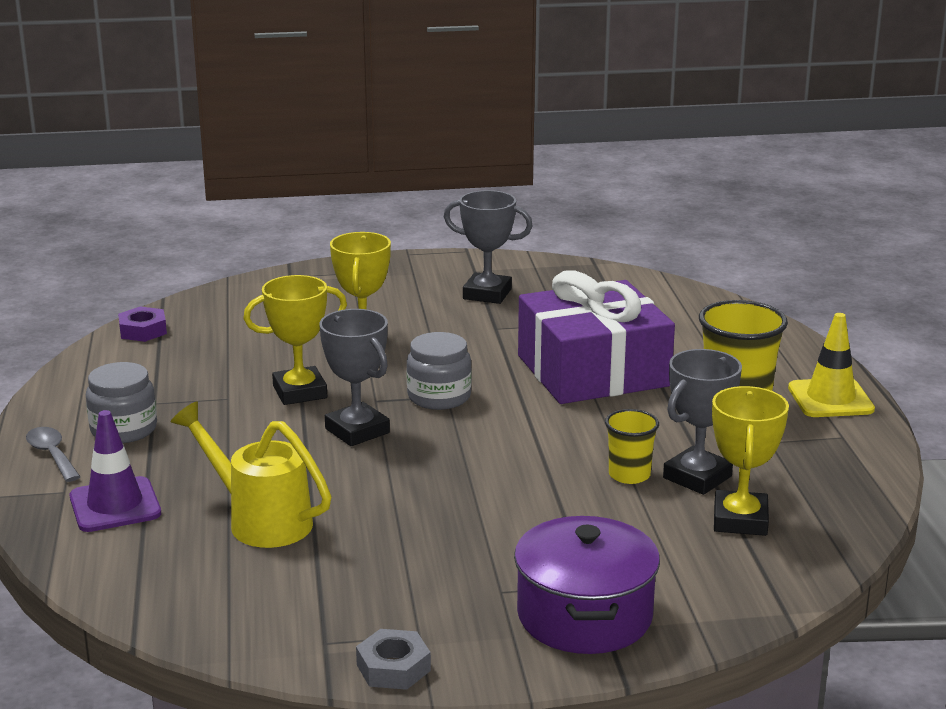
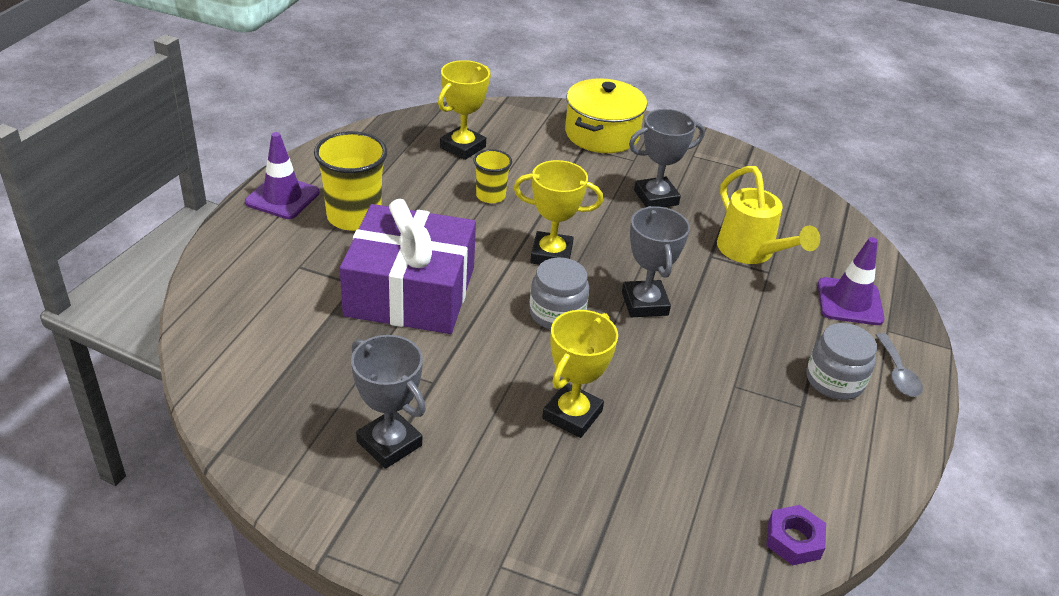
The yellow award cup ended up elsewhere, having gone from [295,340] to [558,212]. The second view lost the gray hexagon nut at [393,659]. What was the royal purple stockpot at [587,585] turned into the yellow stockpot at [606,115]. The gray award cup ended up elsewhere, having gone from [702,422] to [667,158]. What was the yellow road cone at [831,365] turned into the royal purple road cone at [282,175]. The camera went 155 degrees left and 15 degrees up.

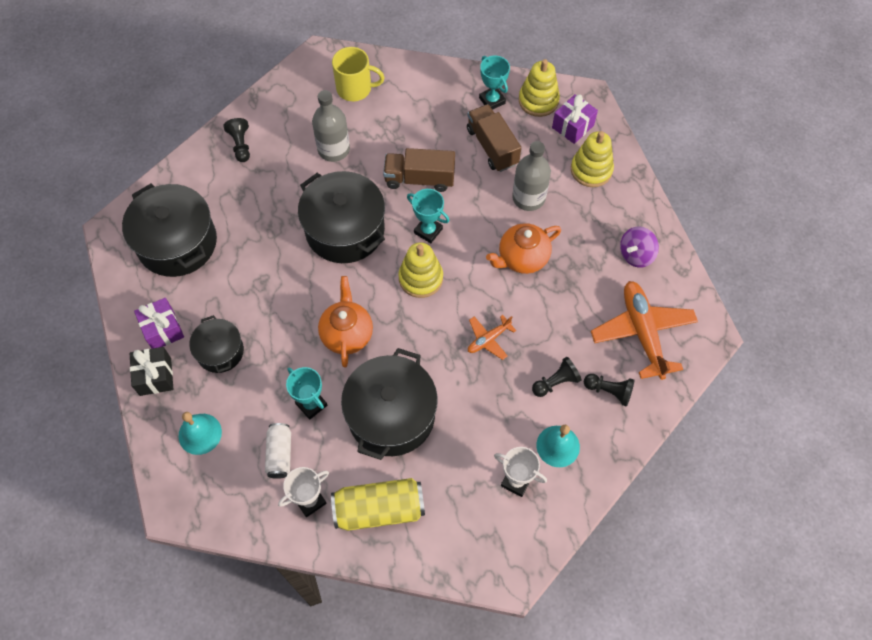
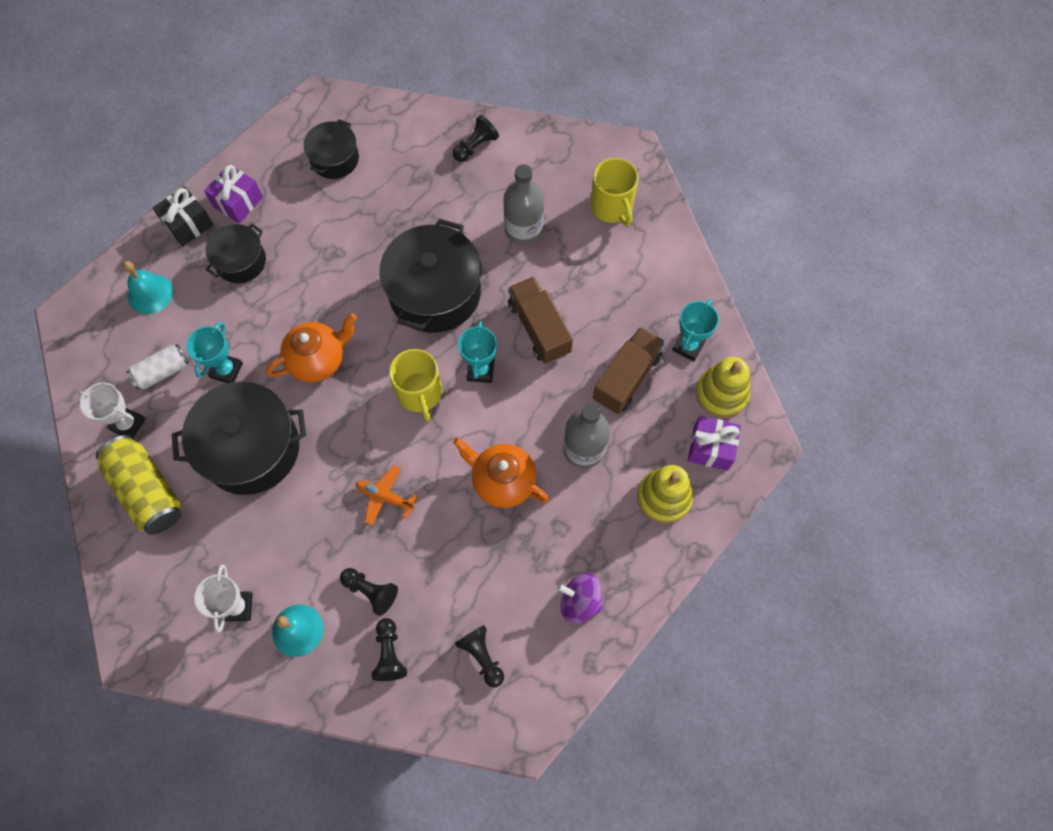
The size of the ebony stockpot at [169,230] changed by a factor of 0.56. Where the yellow stacking rings stood at [420,270], the yellow tea mug came to stand at [415,385]. Where the orange-coloured aeroplane stood at [644,330], the ebony chess pawn came to stand at [479,656]. The camera went 60 degrees right and 5 degrees up.

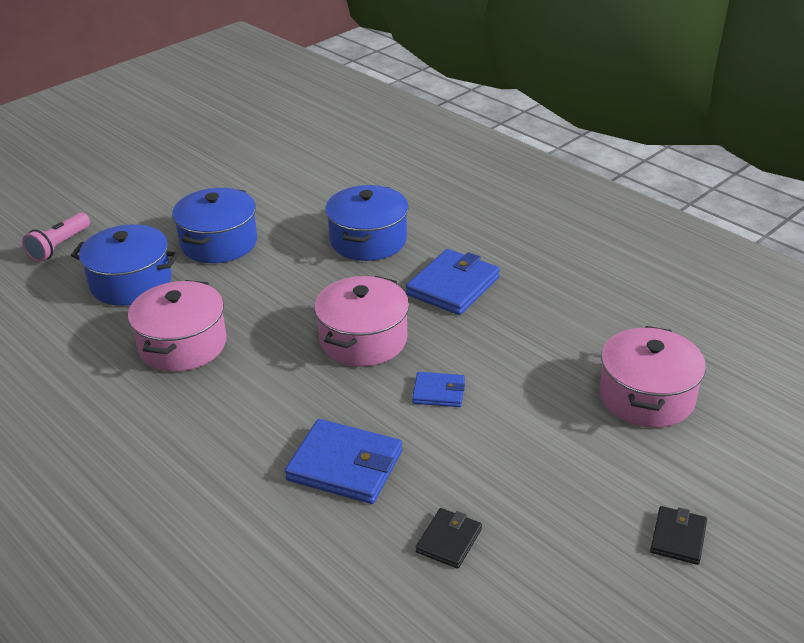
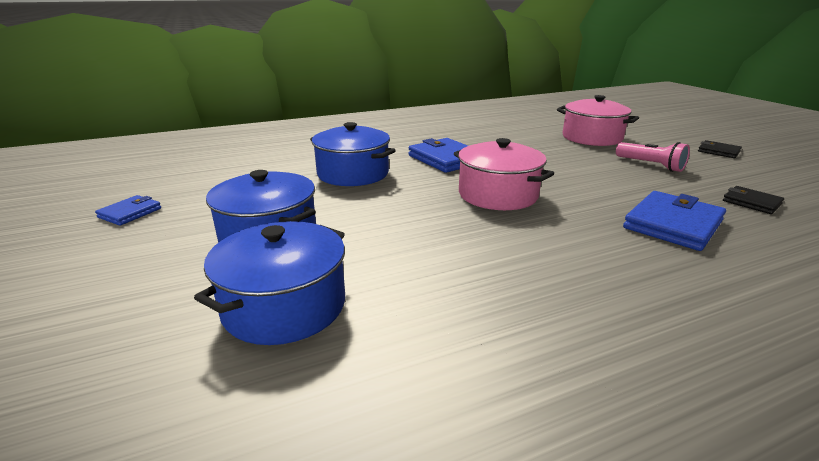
The rosy flashlight ended up elsewhere, having gone from [56,237] to [653,157]. The second view lost the rosy stockpot at [177,326]. The blue card wallet ended up elsewhere, having gone from [438,389] to [128,210]. The camera went 70 degrees left and 10 degrees down.

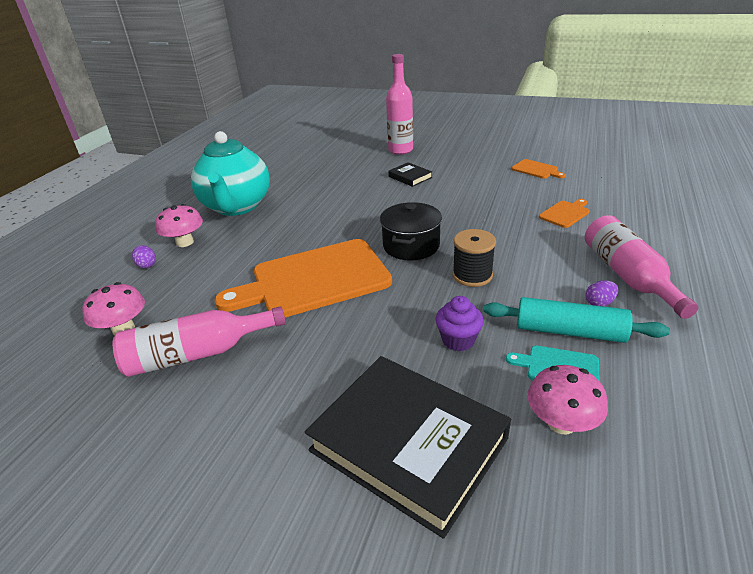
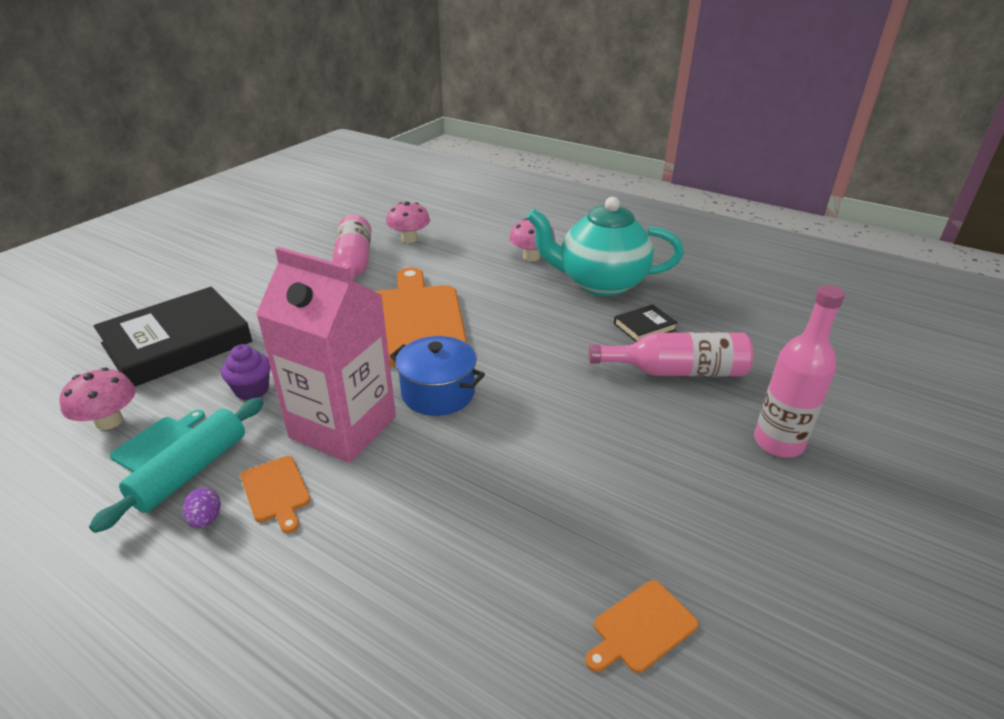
The second view lost the royal purple egg at [144,256]. What was the ebony stockpot at [411,231] turned into the blue stockpot at [437,376]. The ebony book ended up elsewhere, having gone from [410,174] to [646,323]. Where the ebony spool stood at [474,258], the rosy juice carton came to stand at [326,355]. The orange-coloured chopping board ended up elsewhere, having gone from [564,213] to [275,494]. The rosy drink bottle ended up elsewhere, having gone from [641,267] to [671,354]. The camera went 100 degrees right and 0 degrees up.

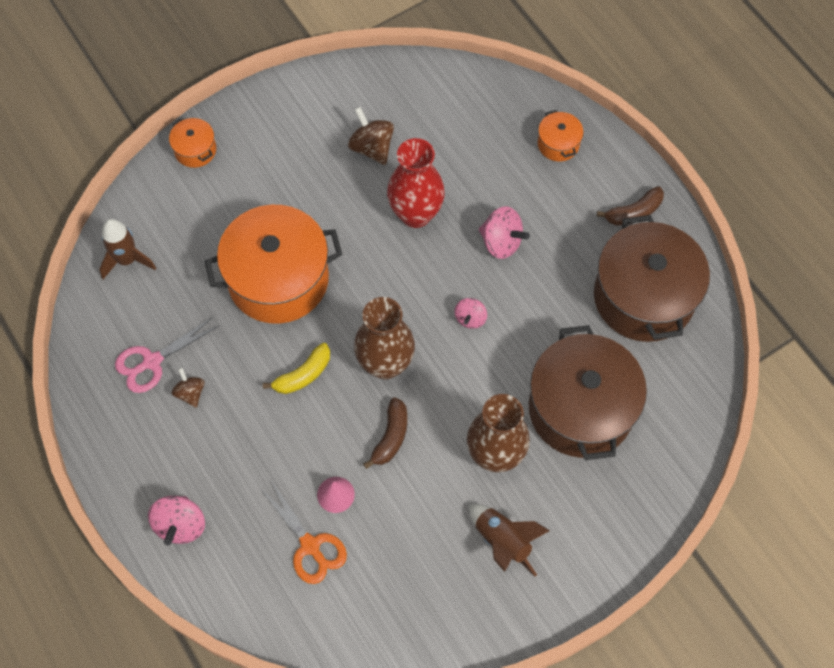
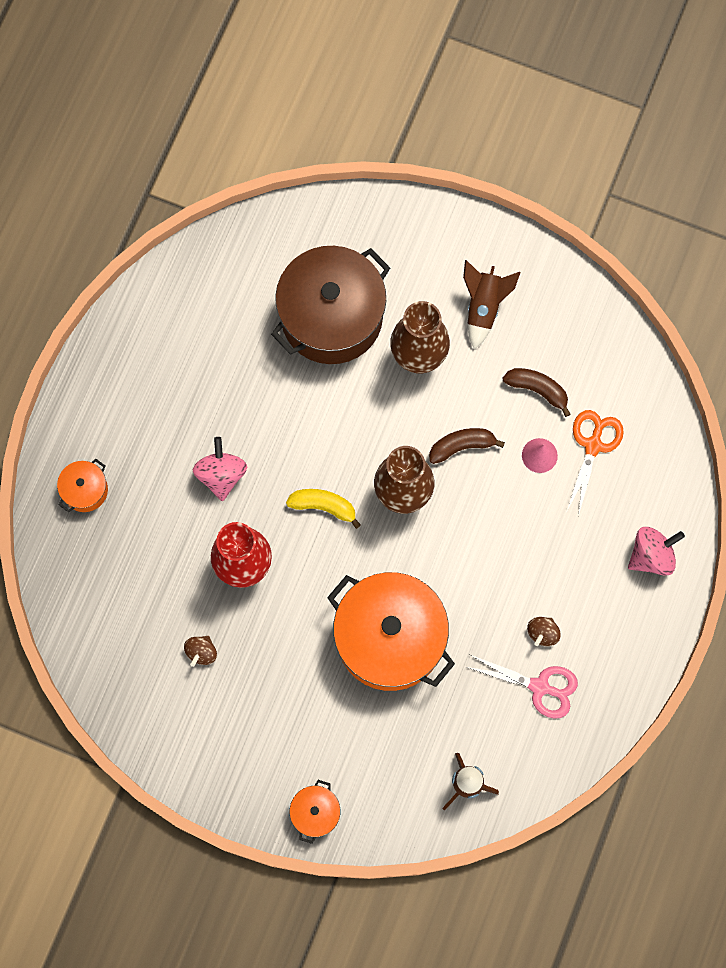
The yellow toy banana ended up elsewhere, having gone from [296,368] to [323,509]. The size of the brown whirligig at [371,136] changed by a factor of 0.63. The second view lost the rosy whirligig at [470,313]. The second view lost the brown stockpot at [652,278]. The brown toy banana ended up elsewhere, having gone from [630,206] to [536,392]. The camera went 125 degrees left and 10 degrees up.

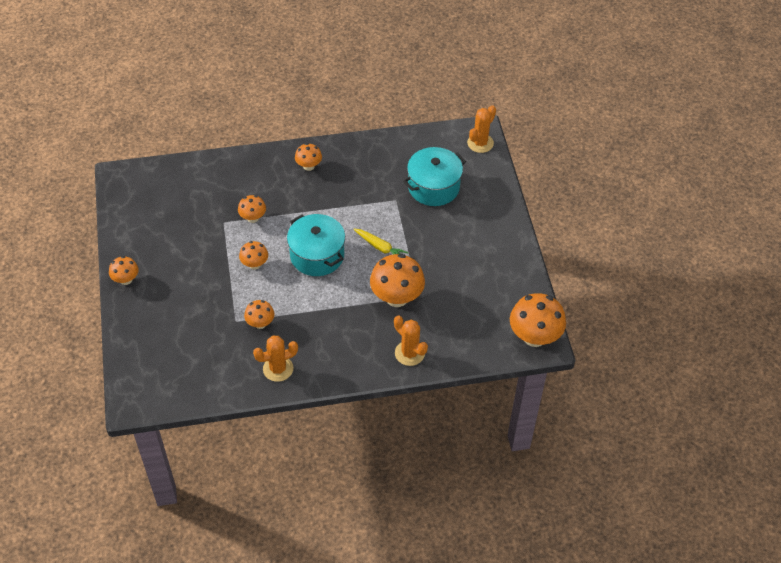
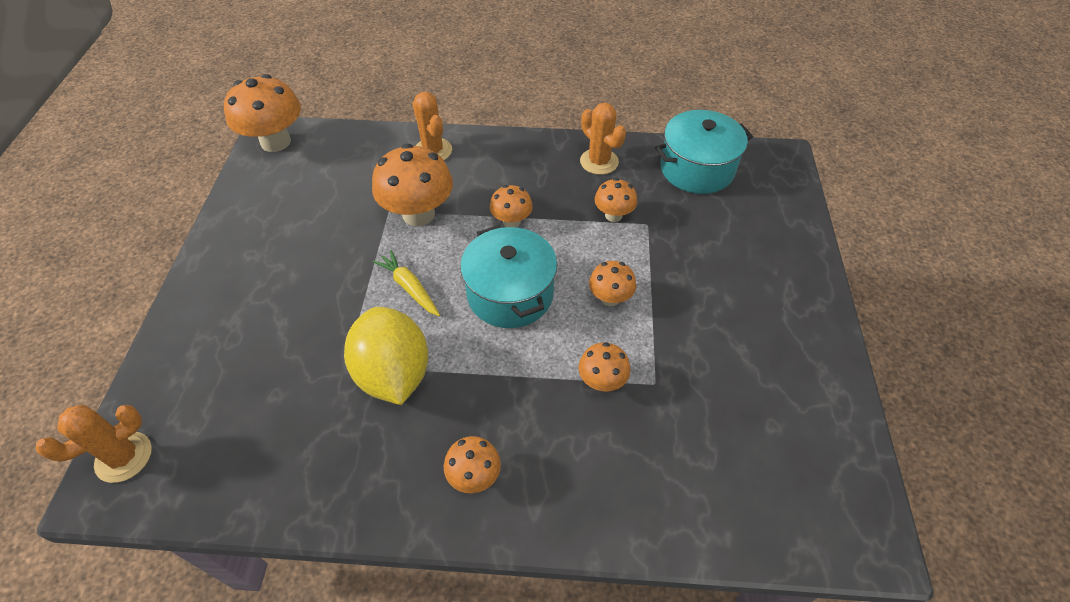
The orange-coloured toadstool ended up elsewhere, having gone from [124,270] to [511,206]. The orange-coloured prickly plant at [275,359] ended up facing another way, 60 degrees clockwise from before. The turquoise stockpot ended up elsewhere, having gone from [434,176] to [704,152]. The second view gained the yellow citrus fruit at [386,356]. The camera went 165 degrees left and 0 degrees up.

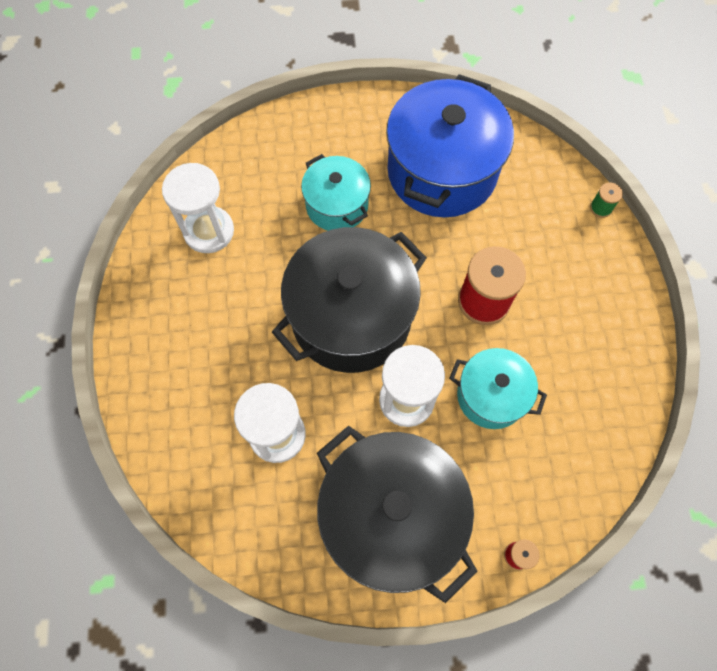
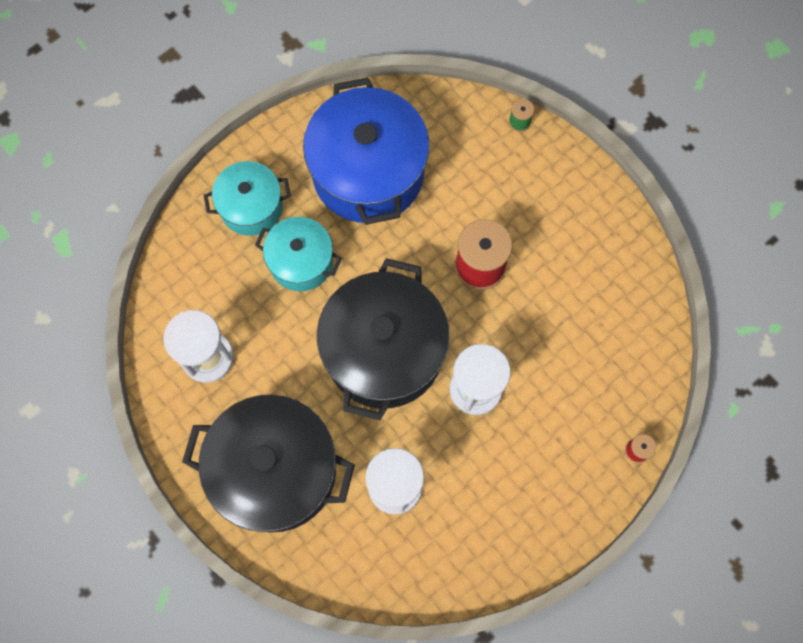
The ebony stockpot ended up elsewhere, having gone from [397,514] to [268,463]. The turquoise stockpot ended up elsewhere, having gone from [498,388] to [247,198]. The camera went 35 degrees left and 5 degrees up.

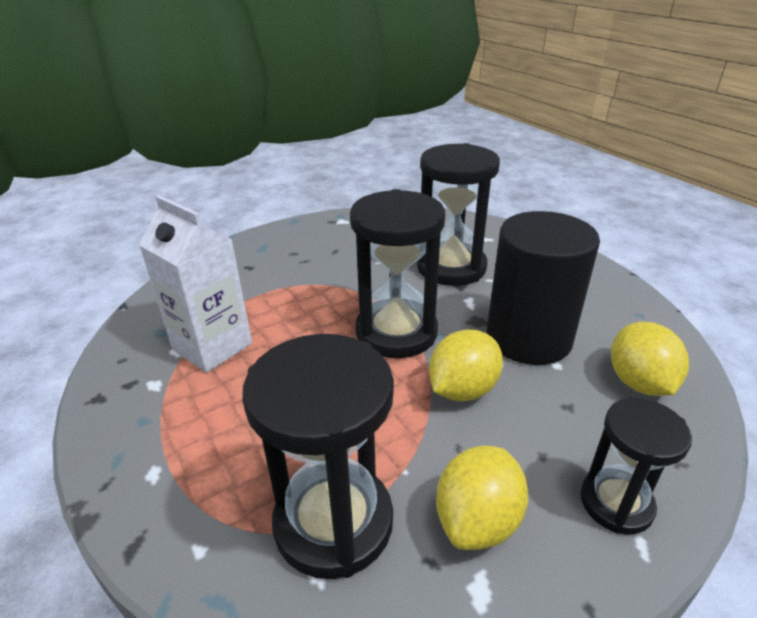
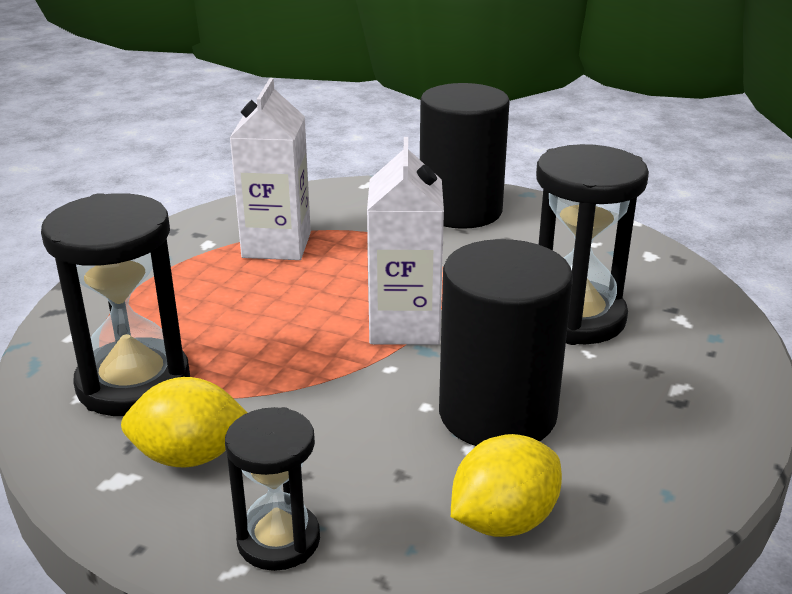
Where the ebony hourglass stood at [397,273], the snow-white juice carton came to stand at [405,241]. The second view lost the yellow citrus fruit at [466,365]. The second view gained the ebony cylinder at [465,156]. The camera went 55 degrees right and 5 degrees down.

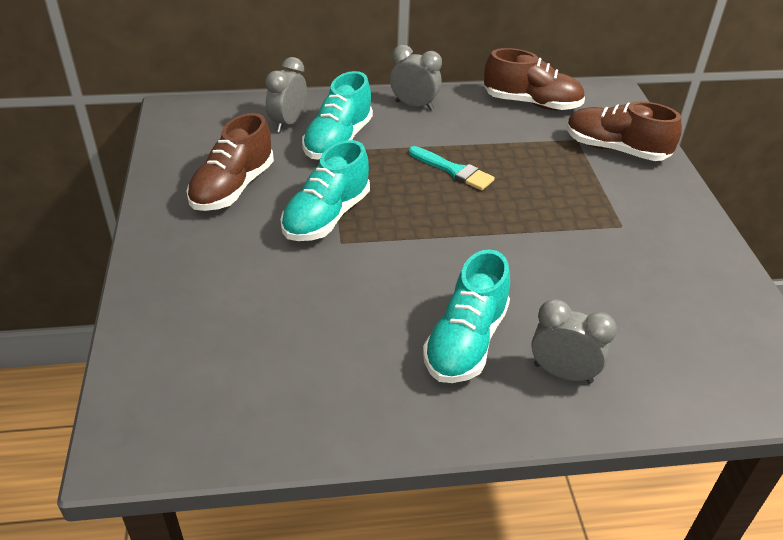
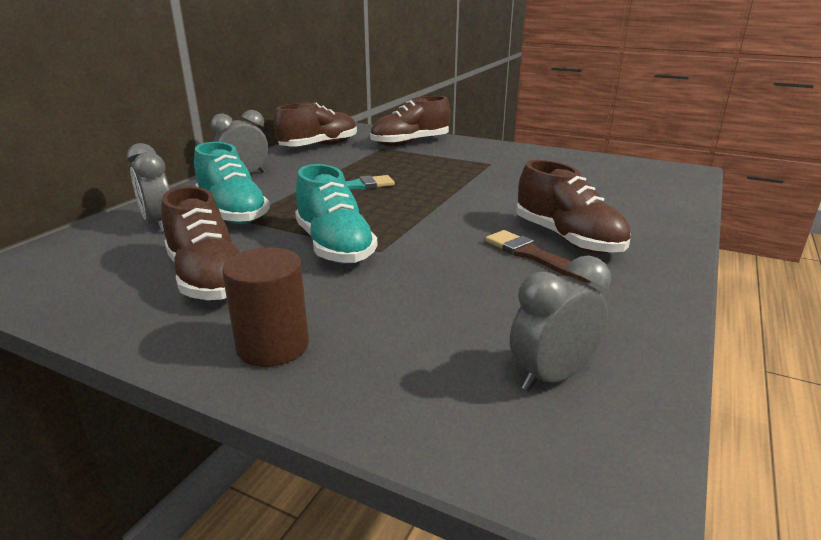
What was the turquoise lace-up shoe at [466,316] turned into the brown lace-up shoe at [573,207]. The gray clock ended up elsewhere, having gone from [574,341] to [560,323]. The second view gained the brown cylinder at [265,307]. The second view gained the brown paintbrush at [538,256]. The camera went 55 degrees left and 15 degrees down.

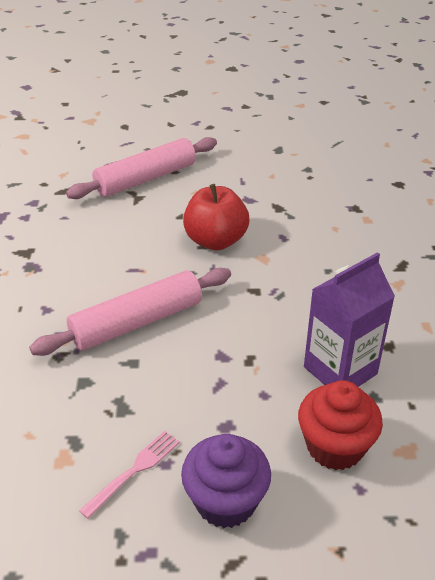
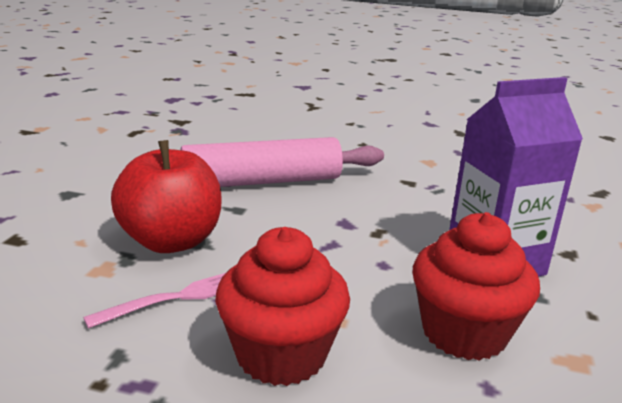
The second view lost the rosy rolling pin at [141,168]. What was the royal purple cupcake at [226,481] turned into the red cupcake at [282,306]. The red toy apple ended up elsewhere, having gone from [216,217] to [166,196]. The camera went 15 degrees right and 15 degrees down.

